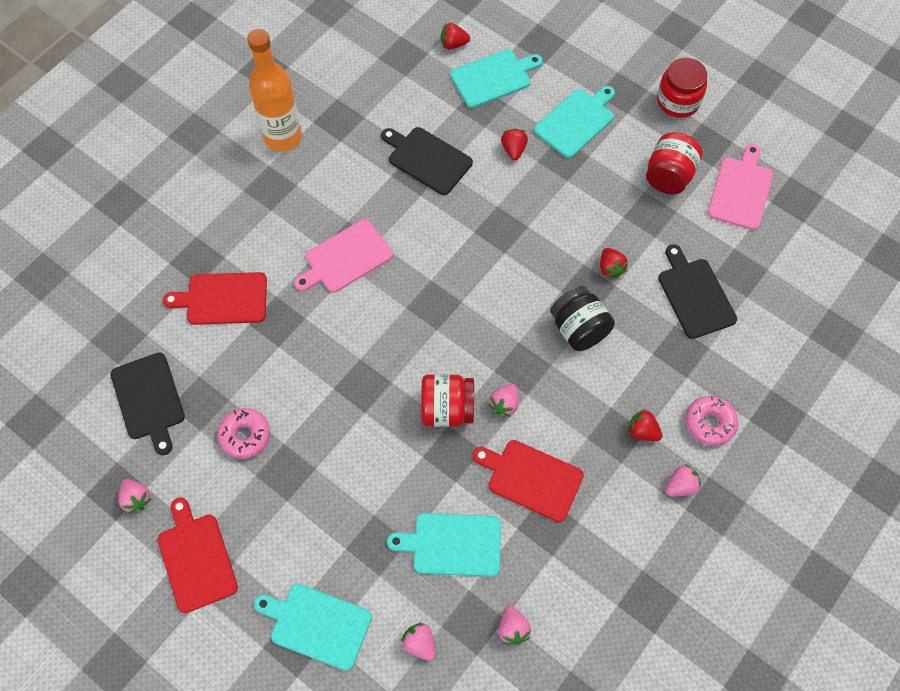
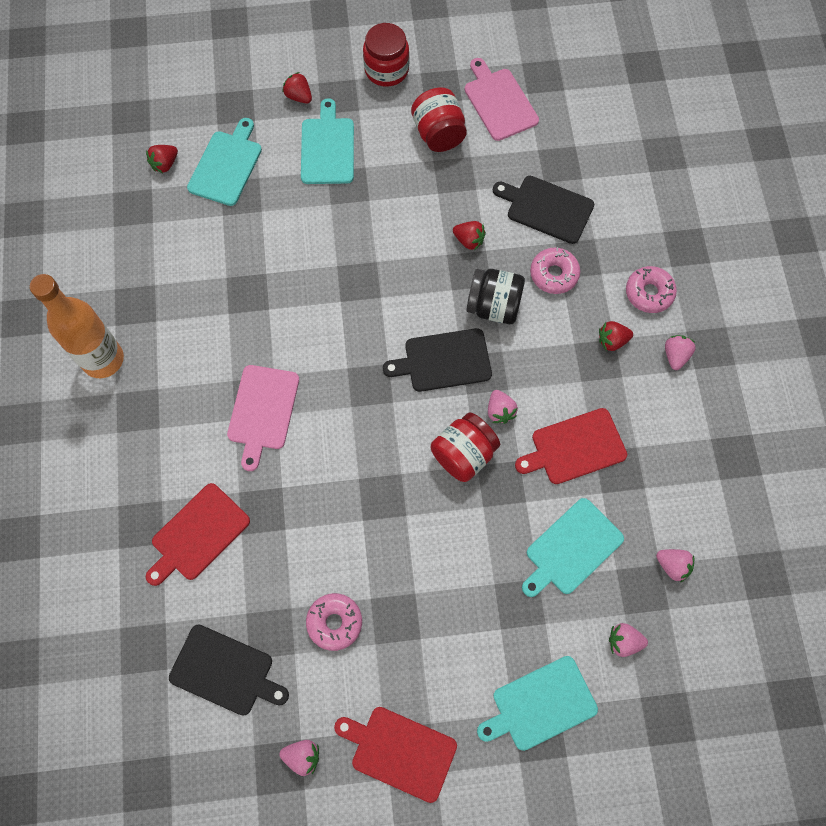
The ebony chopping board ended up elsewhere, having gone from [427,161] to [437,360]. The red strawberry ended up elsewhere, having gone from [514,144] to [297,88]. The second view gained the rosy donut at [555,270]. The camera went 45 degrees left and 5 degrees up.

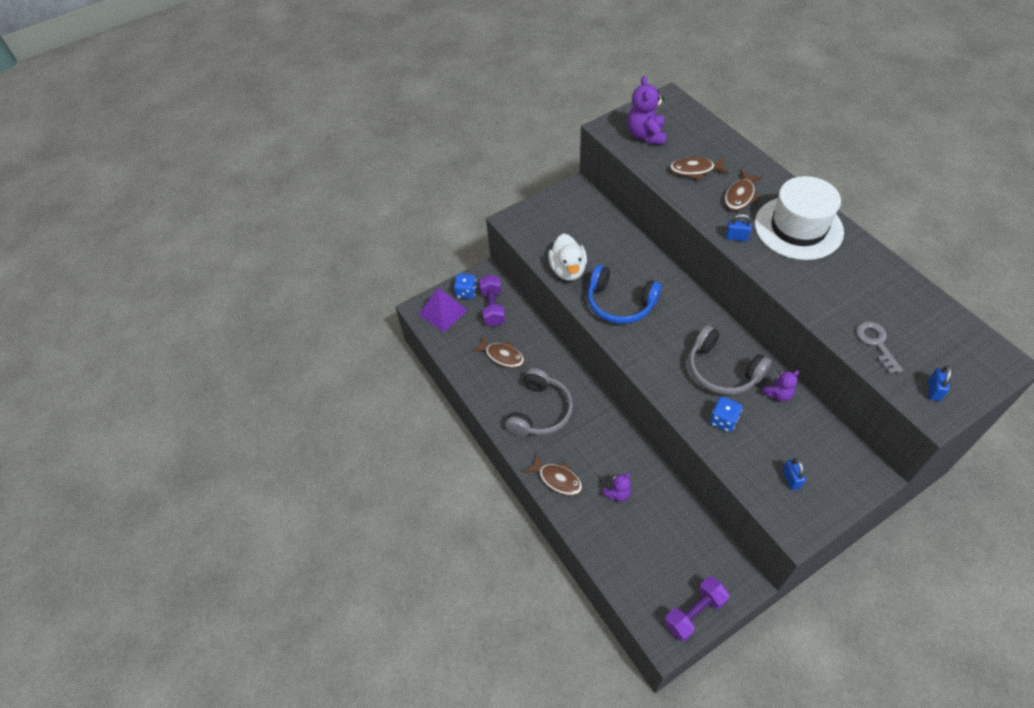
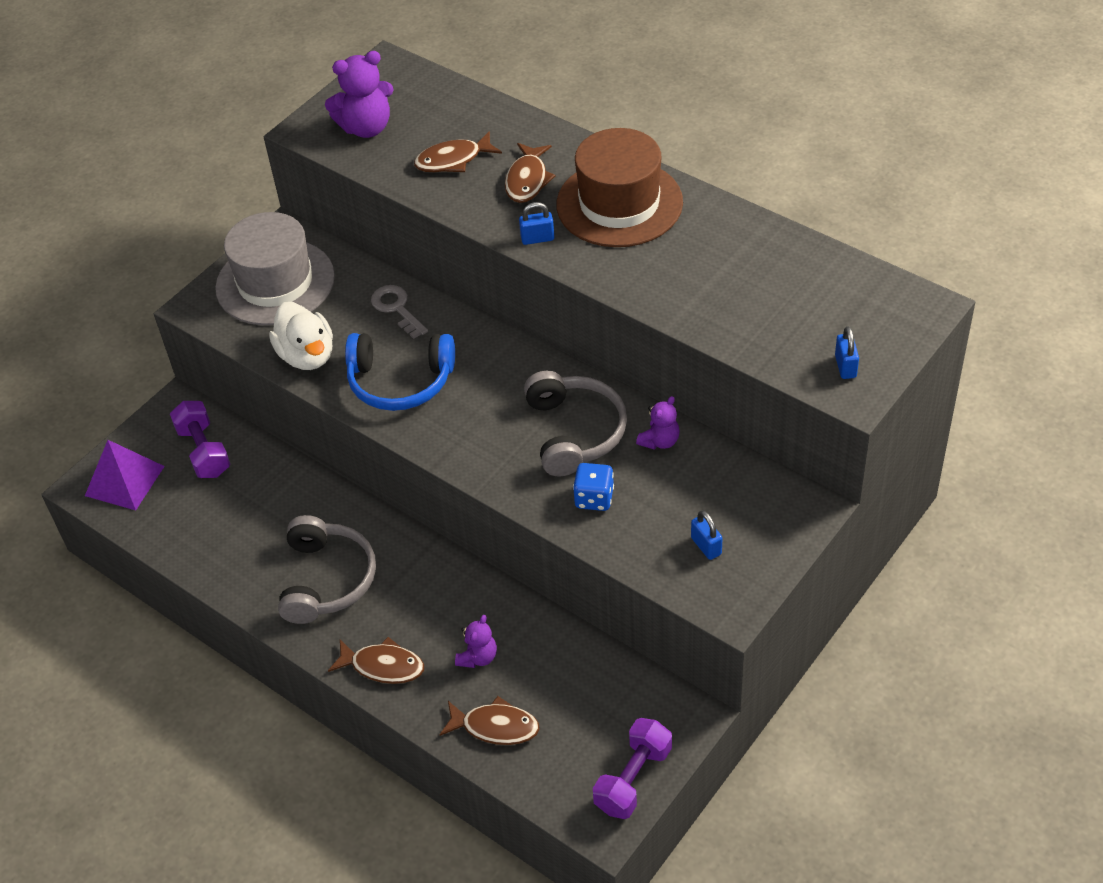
The second view lost the blue dice at [465,286]. The brown fish ended up elsewhere, having gone from [498,352] to [489,720]. The royal purple stuffed bear at [647,110] ended up facing another way, 90 degrees counterclockwise from before. The gray headset at [730,360] ended up facing another way, 120 degrees counterclockwise from before. What was the snow-white hat at [799,218] turned into the brown hat at [619,187]. The gray key ended up elsewhere, having gone from [879,347] to [399,312]. The second view gained the gray hat at [275,268]. The camera went 20 degrees left and 5 degrees down.

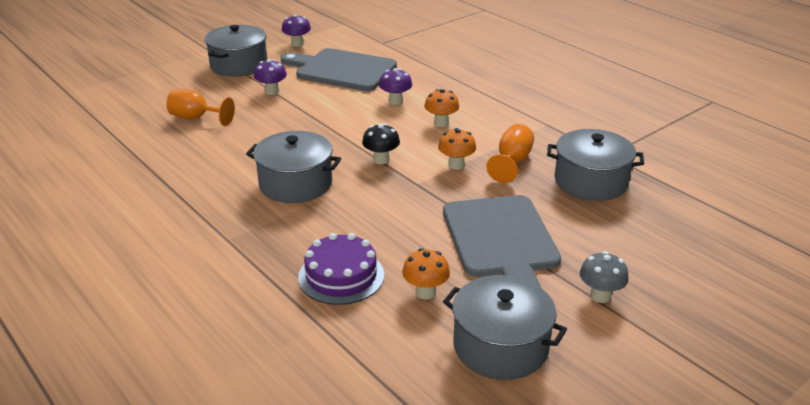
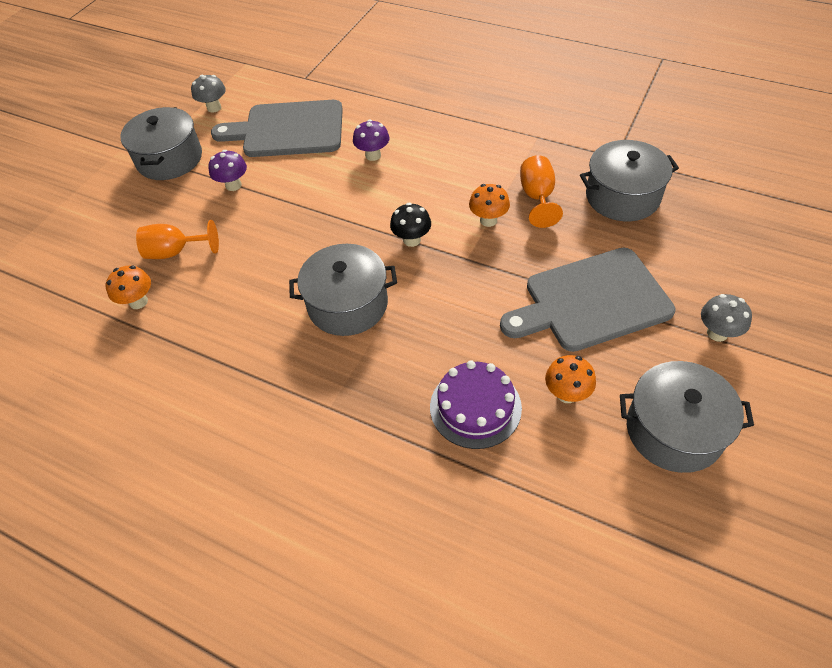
What was the royal purple toadstool at [296,30] turned into the gray toadstool at [208,94]. The orange-coloured toadstool ended up elsewhere, having gone from [441,108] to [128,287]. The gray chopping board at [502,241] ended up facing another way, 105 degrees clockwise from before. The camera went 20 degrees left and 20 degrees up.

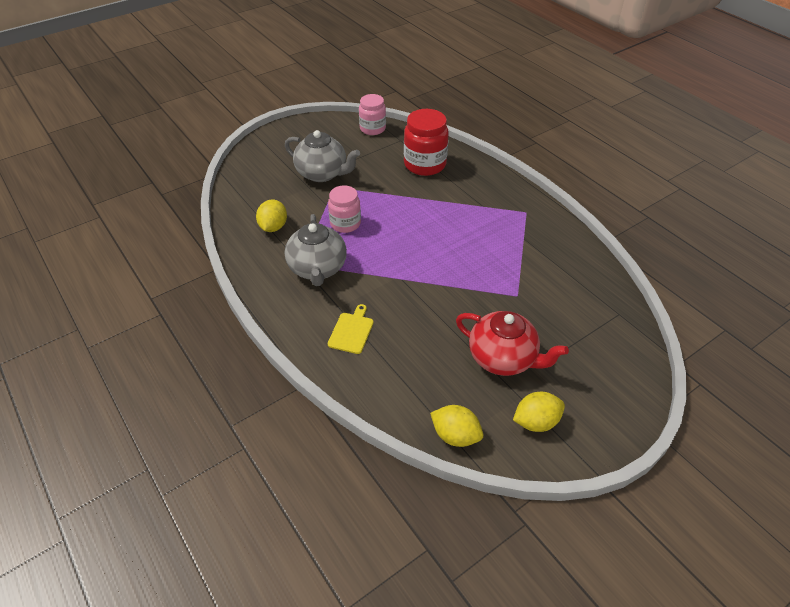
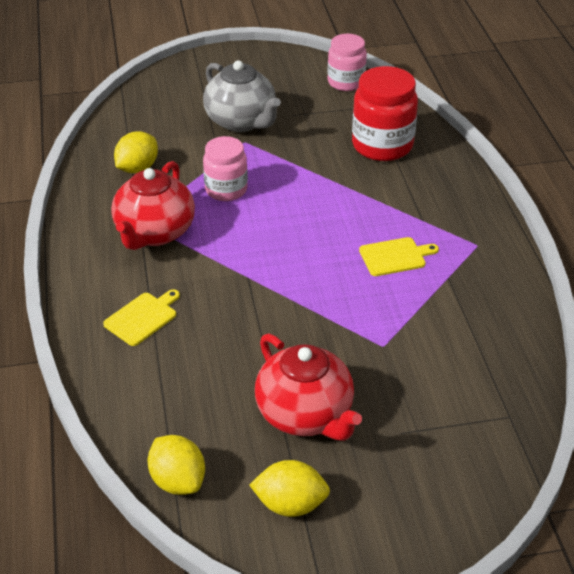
What was the gray teapot at [316,250] turned into the red teapot at [153,205]. The second view gained the yellow chopping board at [399,256]. The camera went 25 degrees right and 5 degrees down.

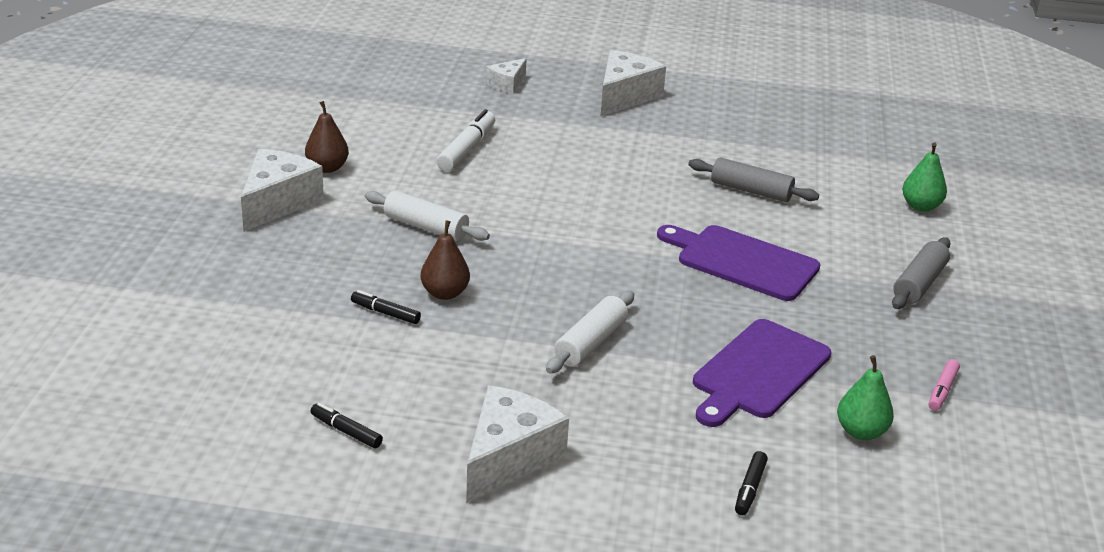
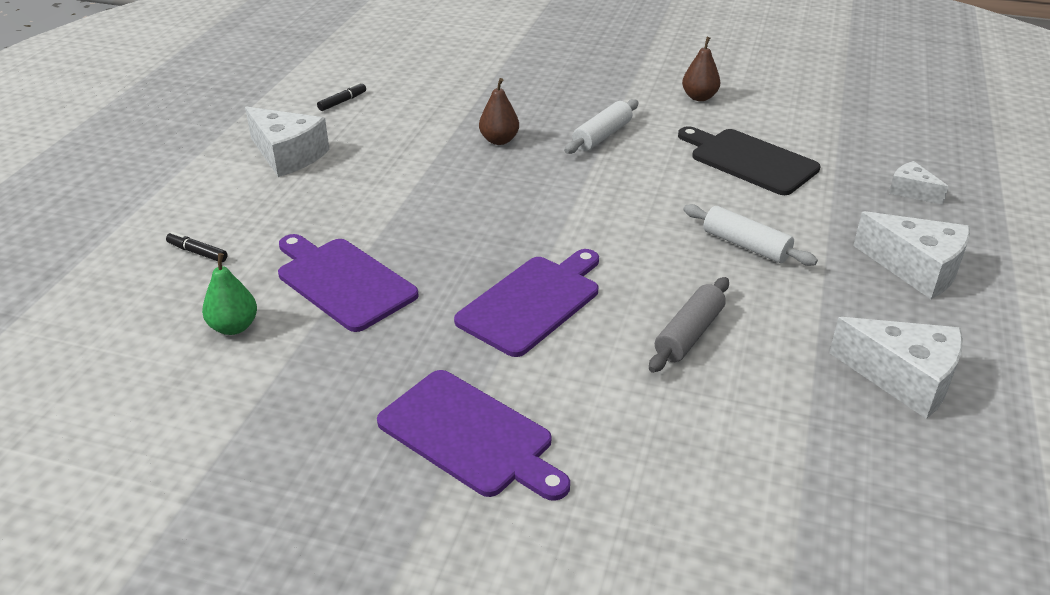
The snow-white cheese ended up elsewhere, having gone from [282,190] to [896,368]. The second view lost the ebony marker at [386,307]. Where the snow-white marker stood at [466,140], the ebony chopping board came to stand at [749,160]. The snow-white rolling pin ended up elsewhere, having gone from [590,332] to [750,235]. Where the gray rolling pin stood at [921,273], the royal purple chopping board came to stand at [473,435]. The second view lost the green toy pear at [924,177]. The second view lost the rosy marker at [944,385]. The camera went 100 degrees right and 5 degrees up.

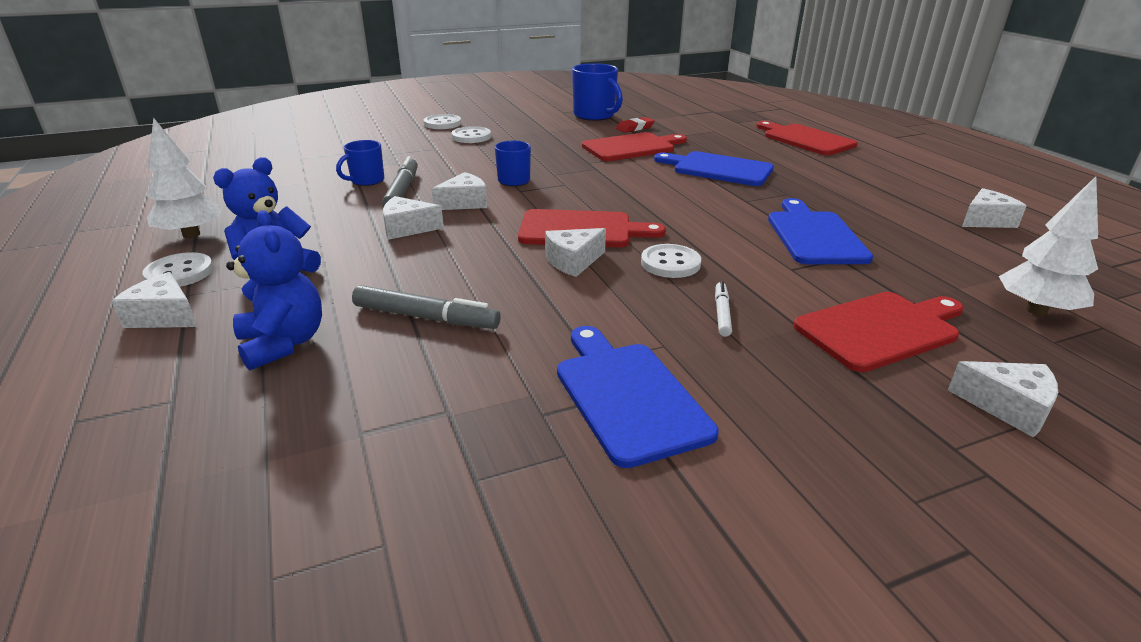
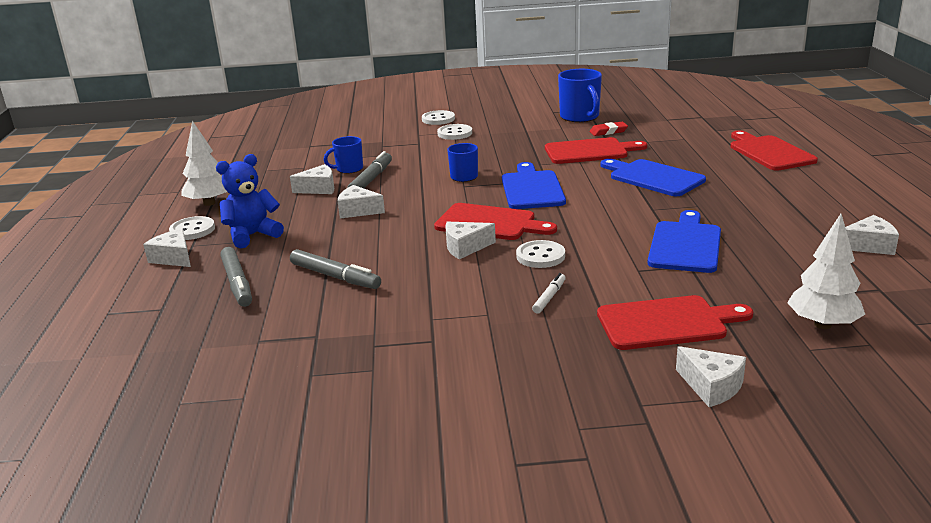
Where the blue stuffed bear stood at [274,290], the gray marker came to stand at [236,277]. The snow-white cheese ended up elsewhere, having gone from [459,191] to [312,179]. The blue chopping board ended up elsewhere, having gone from [638,397] to [534,185]. The camera went 20 degrees right and 5 degrees down.

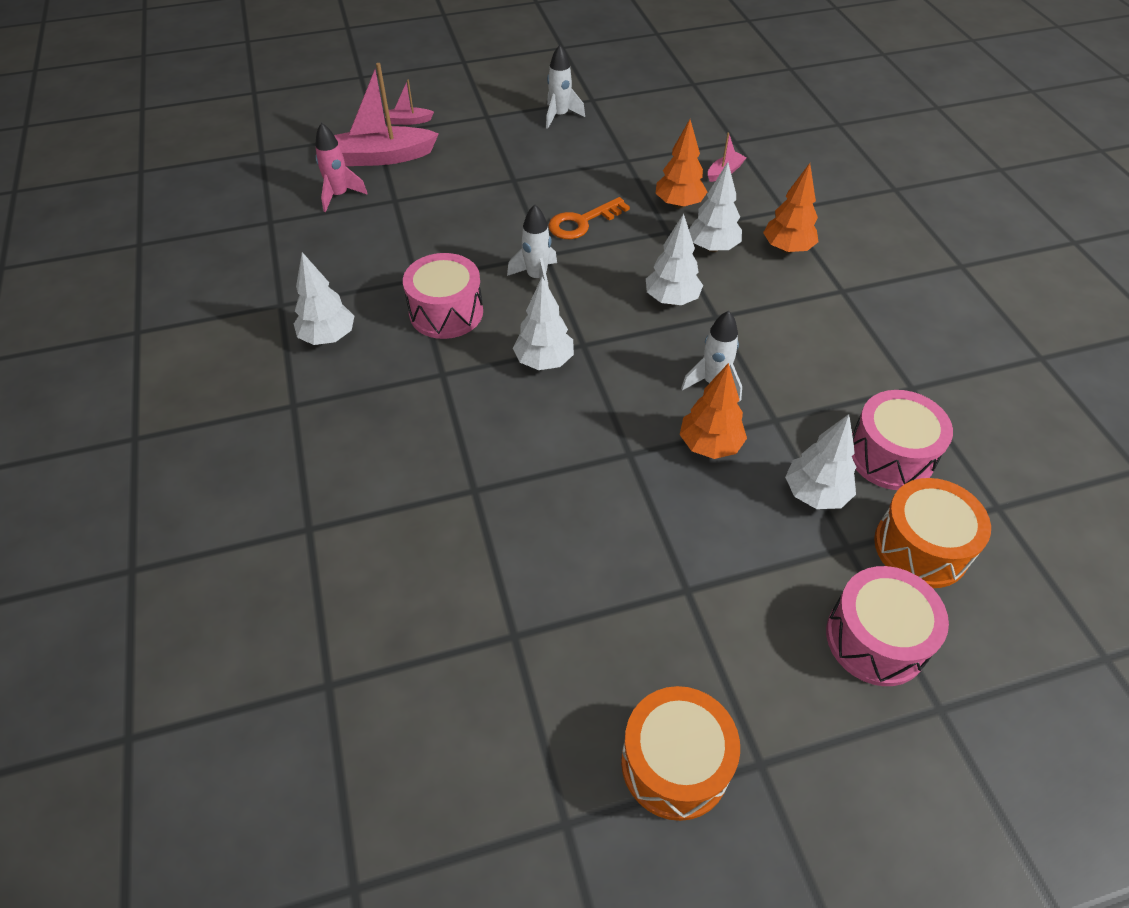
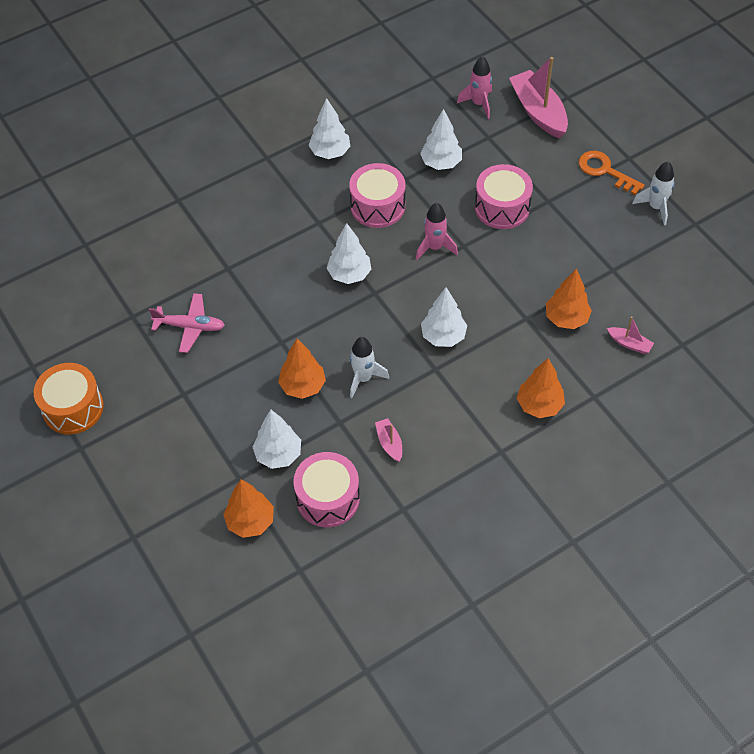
The rosy toy boat ended up elsewhere, having gone from [409,102] to [388,440]. What was the snow-white spaceship at [532,245] turned into the rosy spaceship at [437,231]. The orange-coloured key ended up elsewhere, having gone from [589,218] to [612,173]. The snow-white tree ended up elsewhere, having gone from [715,207] to [441,139]. The rosy toy drum ended up elsewhere, having gone from [887,626] to [504,196]. Where the orange-coloured toy drum stood at [932,533], the orange-coloured tree came to stand at [248,509]. The second view gained the rosy aeroplane at [187,323]. The camera went 75 degrees right and 5 degrees up.

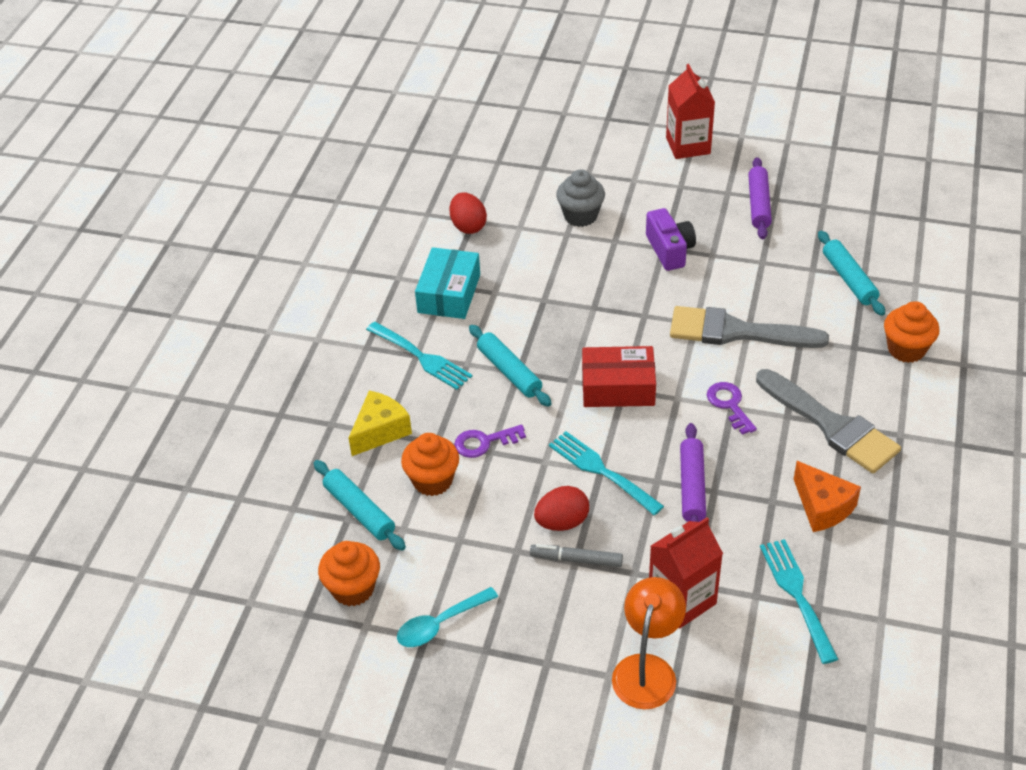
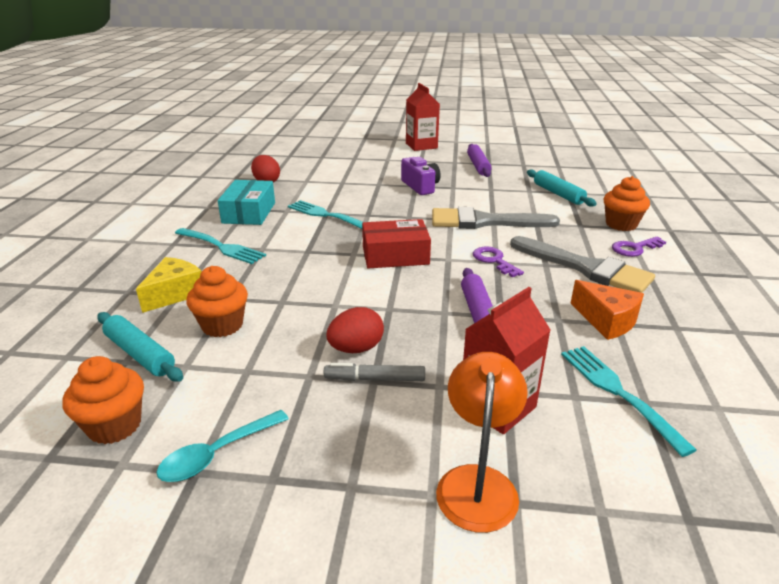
The royal purple key ended up elsewhere, having gone from [490,441] to [639,247]. The second view lost the turquoise rolling pin at [510,366]. The turquoise fork ended up elsewhere, having gone from [606,473] to [325,214]. The second view lost the gray cupcake at [580,198]. The camera went 10 degrees left and 15 degrees down.

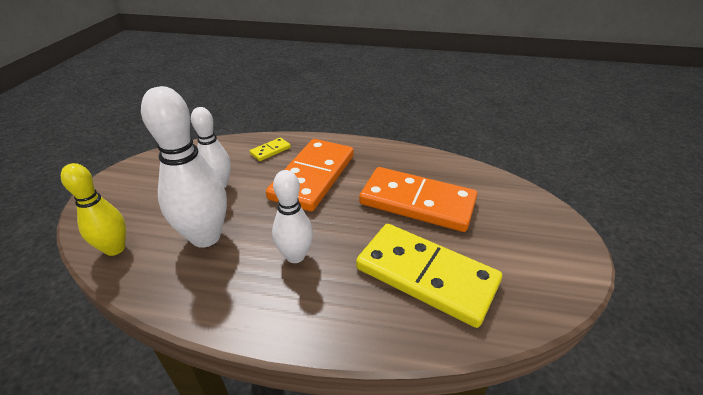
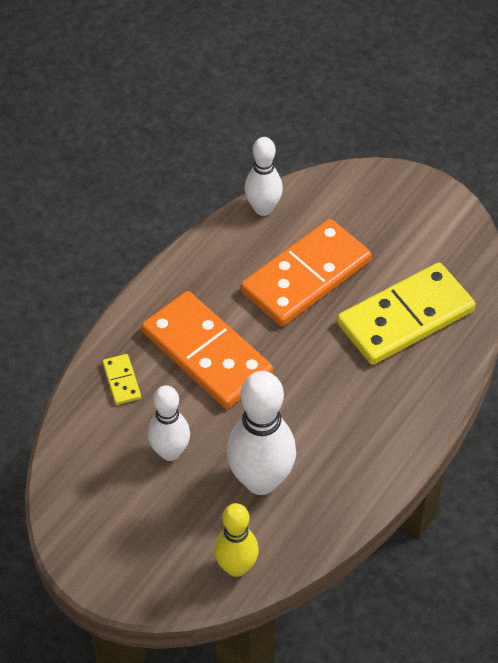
The snow-white skittle ended up elsewhere, having gone from [292,216] to [264,176]. The camera went 65 degrees left and 15 degrees up.

